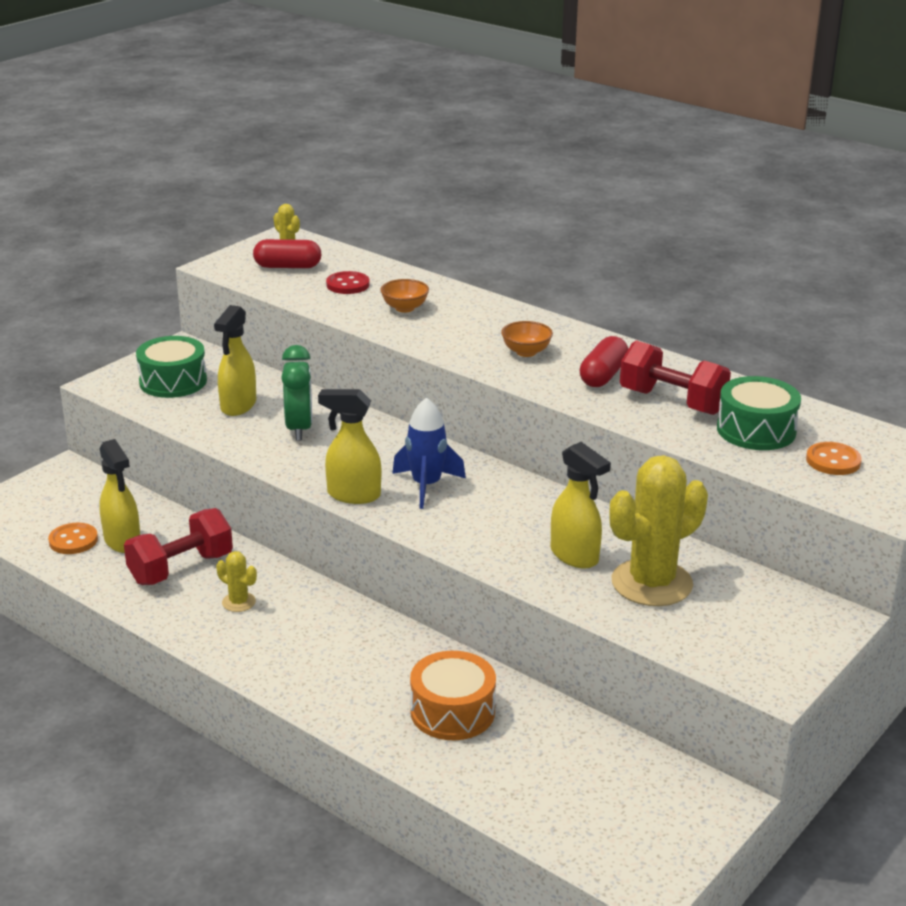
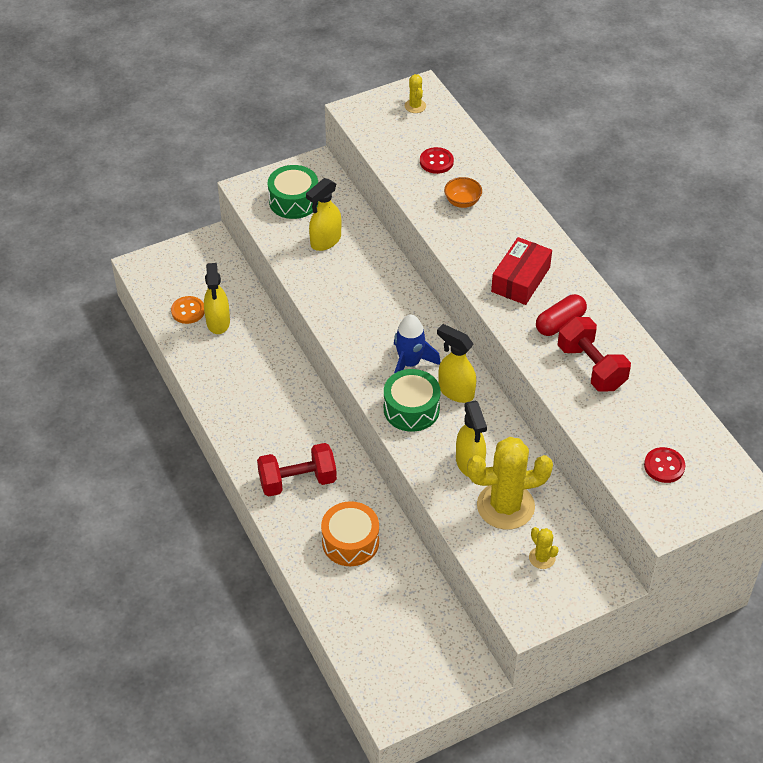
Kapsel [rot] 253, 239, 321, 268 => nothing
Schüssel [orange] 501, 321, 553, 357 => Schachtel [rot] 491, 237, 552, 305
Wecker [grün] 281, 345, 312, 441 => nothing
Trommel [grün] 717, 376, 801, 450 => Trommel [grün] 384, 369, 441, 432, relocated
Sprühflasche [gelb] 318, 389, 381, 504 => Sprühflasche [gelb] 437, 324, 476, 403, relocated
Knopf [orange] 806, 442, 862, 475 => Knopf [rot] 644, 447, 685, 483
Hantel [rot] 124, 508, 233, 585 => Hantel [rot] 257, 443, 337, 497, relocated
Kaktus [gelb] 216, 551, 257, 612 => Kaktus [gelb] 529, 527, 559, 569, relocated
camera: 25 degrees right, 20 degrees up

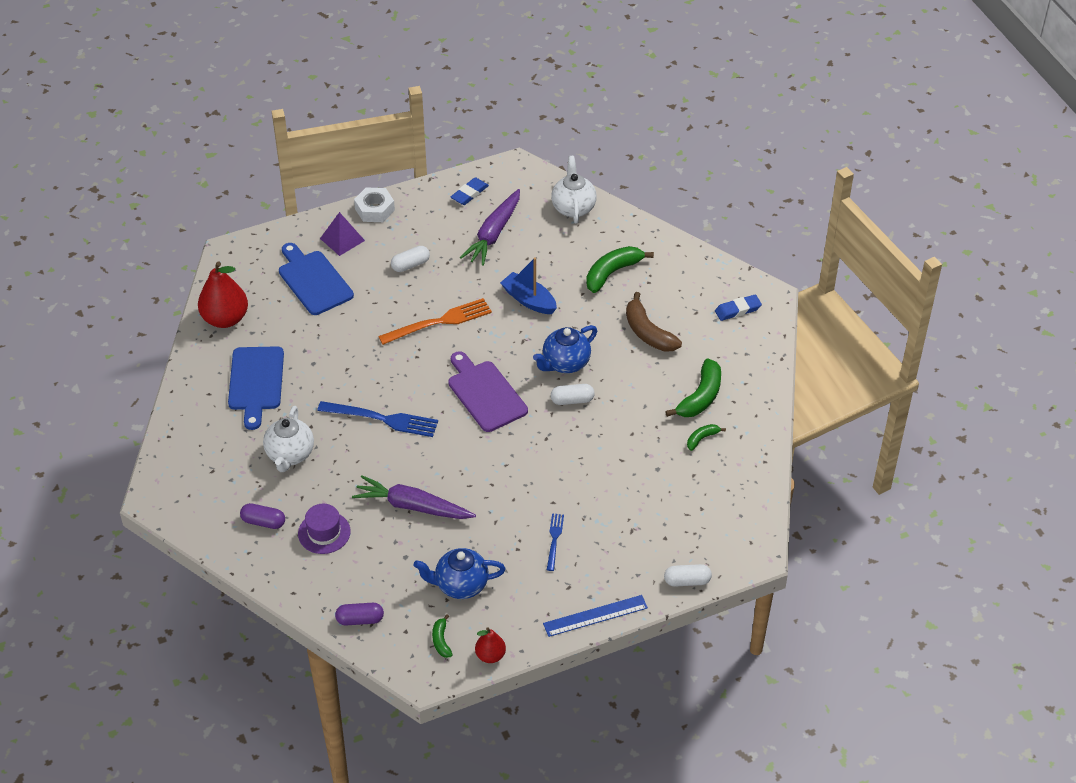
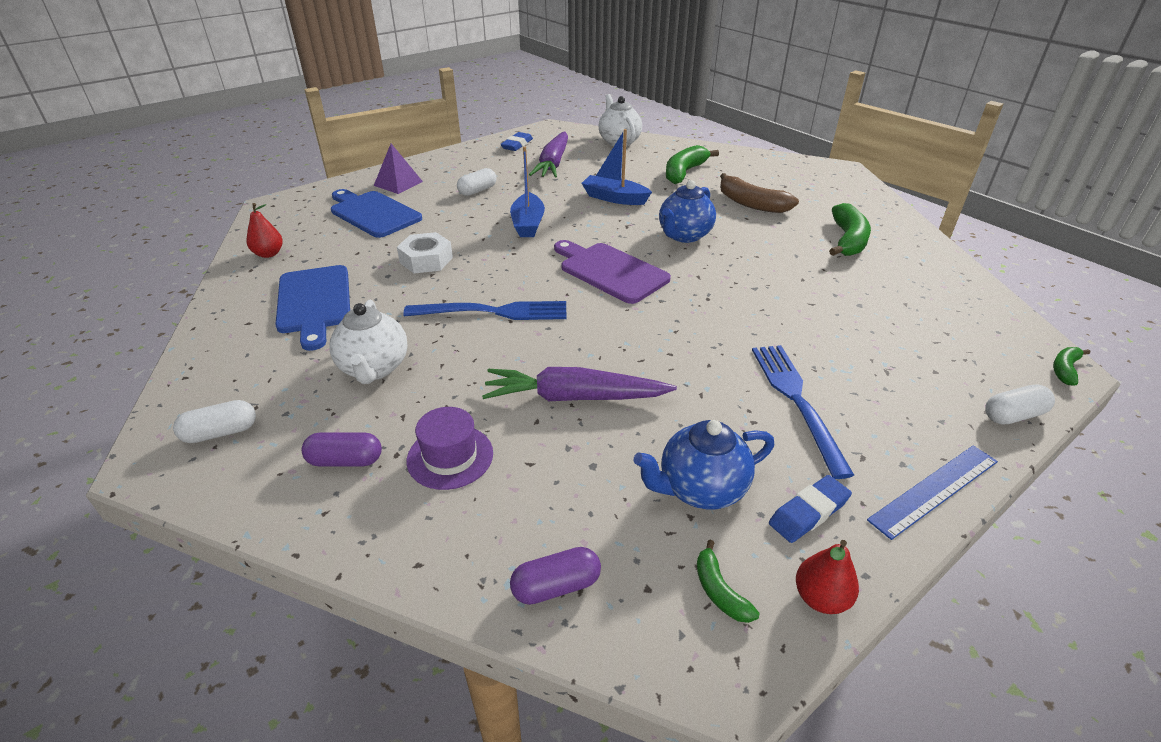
Sechskantmutter [weiß] 354, 187, 395, 222 => Sechskantmutter [weiß] 397, 232, 453, 273, relocated
Birne [rot] 198, 261, 248, 328 => Birne [rot] 247, 203, 283, 258, x0.54
Radiergummi [blau] 715, 294, 762, 321 => Radiergummi [blau] 769, 475, 852, 543, relocated
Gabel [orange] 378, 298, 492, 345 => Boot [blau] 510, 147, 545, 237
Kapsel [weiß] 551, 384, 595, 405 => Kapsel [weiß] 173, 400, 256, 443, relocated
Banane [grün] 687, 424, 726, 451 => Banane [grün] 1053, 347, 1090, 386, relocated
Gabel [blau] 547, 513, 564, 571 => Gabel [blau] 752, 345, 854, 479, x1.82
camera: 15 degrees left, 10 degrees down

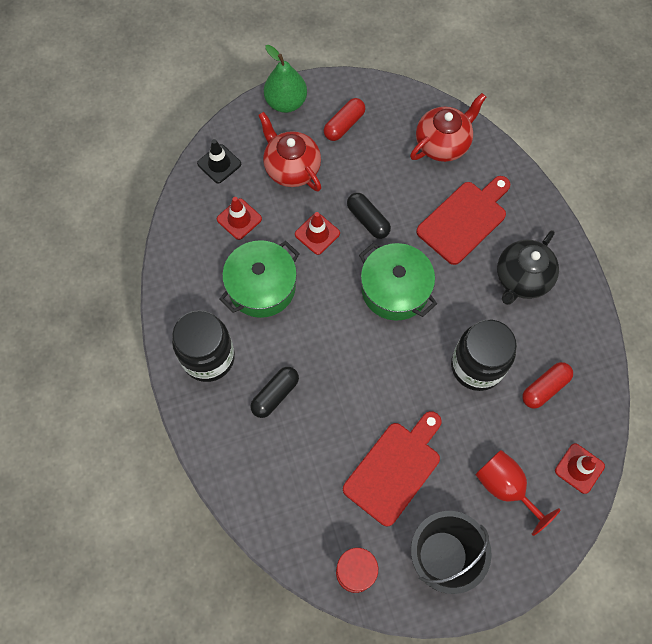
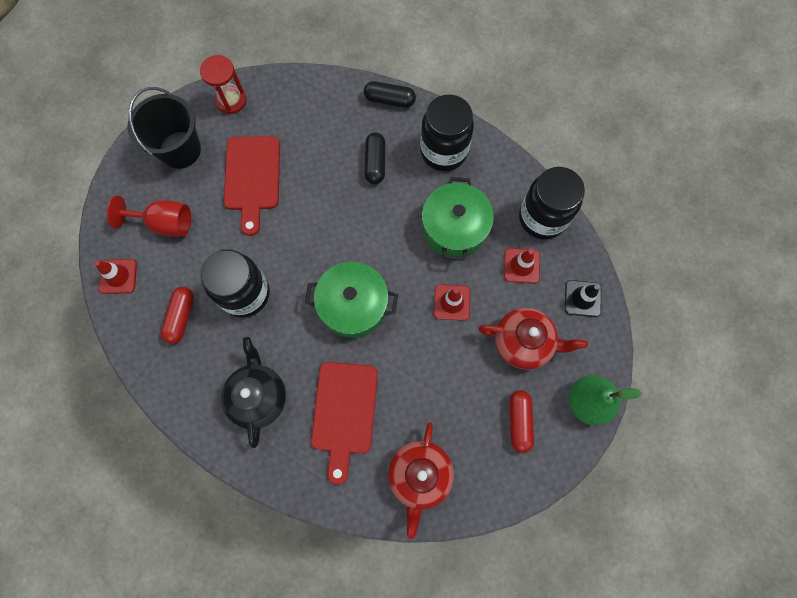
Kapsel [schwarz] 347, 193, 391, 239 => Kapsel [schwarz] 364, 81, 416, 108, relocated
nothing => Einmachglas [schwarz] 519, 167, 585, 240
camera: 140 degrees right, 5 degrees up

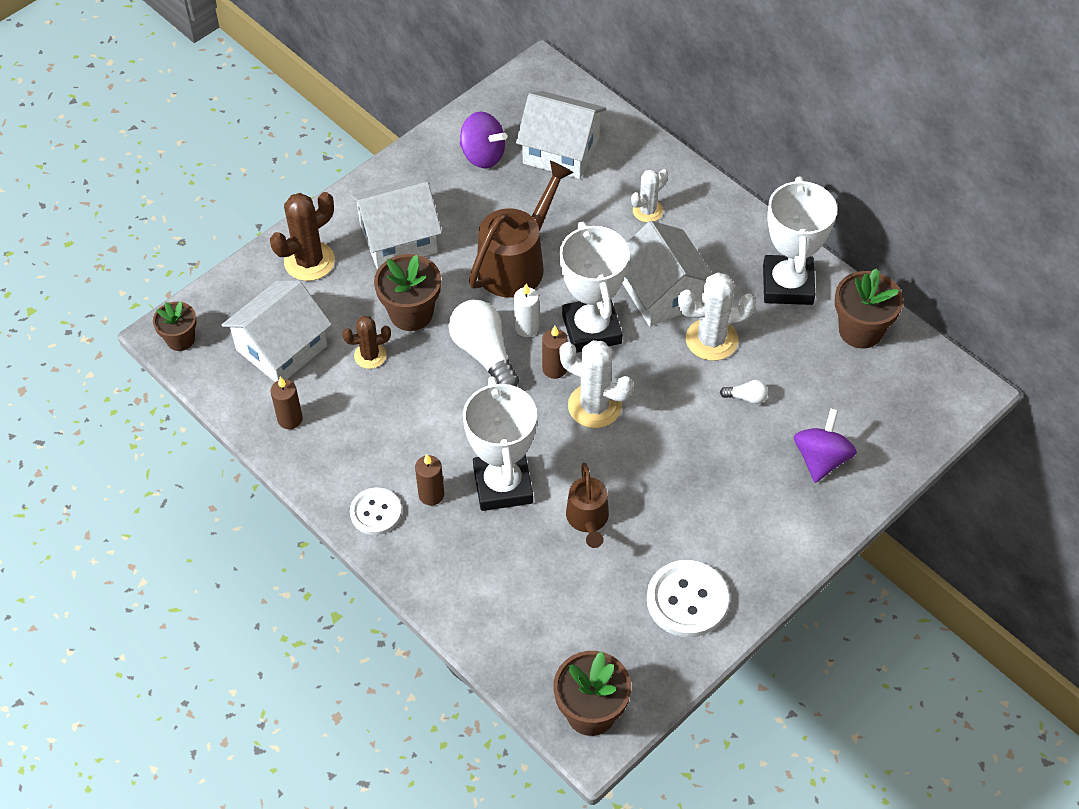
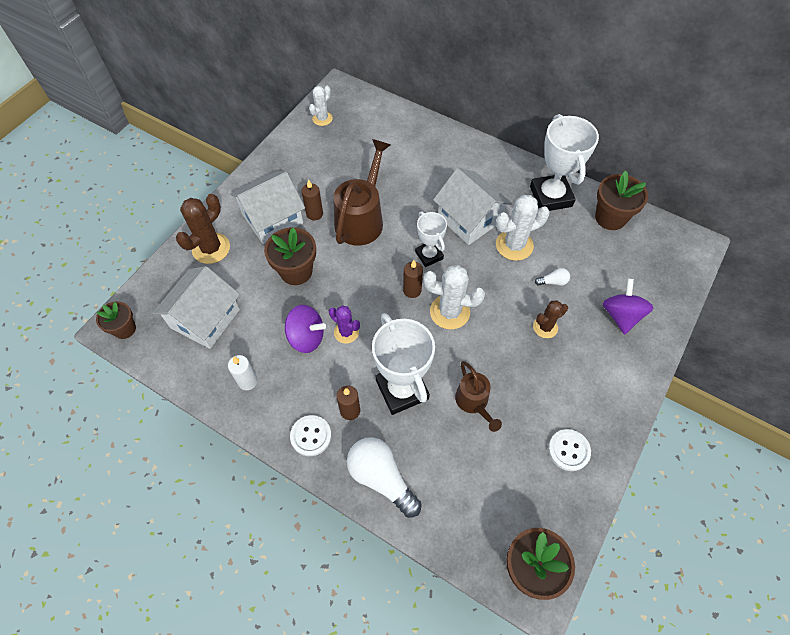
Haus [weiß] 516, 91, 606, 179 => nothing
Kreisel [lila] 460, 112, 507, 168 => Kreisel [lila] 285, 305, 326, 353, relocated
Kaktus [weiß] 631, 169, 668, 223 => Kaktus [weiß] 309, 85, 333, 126, relocated
Pokal [weiß] 560, 222, 630, 353 => Pokal [weiß] 415, 212, 447, 267, x0.58
Kerze [weiß] 514, 284, 539, 337 => Kerze [weiß] 228, 355, 258, 390, relocated
Glühbirne [weiß] 448, 300, 519, 387 => Glühbirne [weiß] 347, 437, 422, 518, relocated
Kaktus [braun] 342, 316, 391, 369 => Kaktus [braun] 533, 300, 568, 338, relocated
Kerze [braun] 270, 377, 303, 429 => Kerze [braun] 302, 179, 323, 220, relocated
Knopf [weiß] 647, 560, 729, 637 => Knopf [weiß] 548, 429, 591, 471, x0.65
nothing => Kaktus [lila] 329, 305, 360, 343
camera: 15 degrees left, 5 degrees up

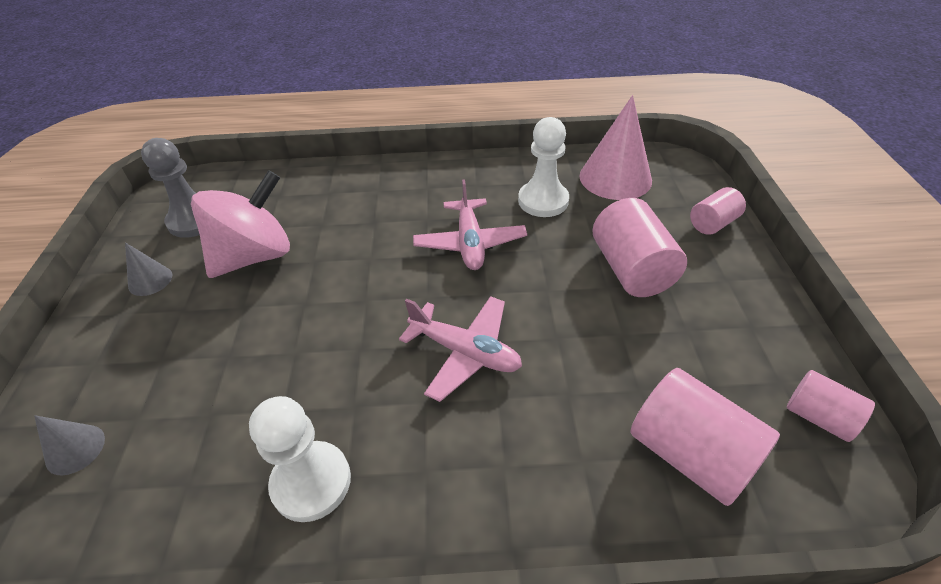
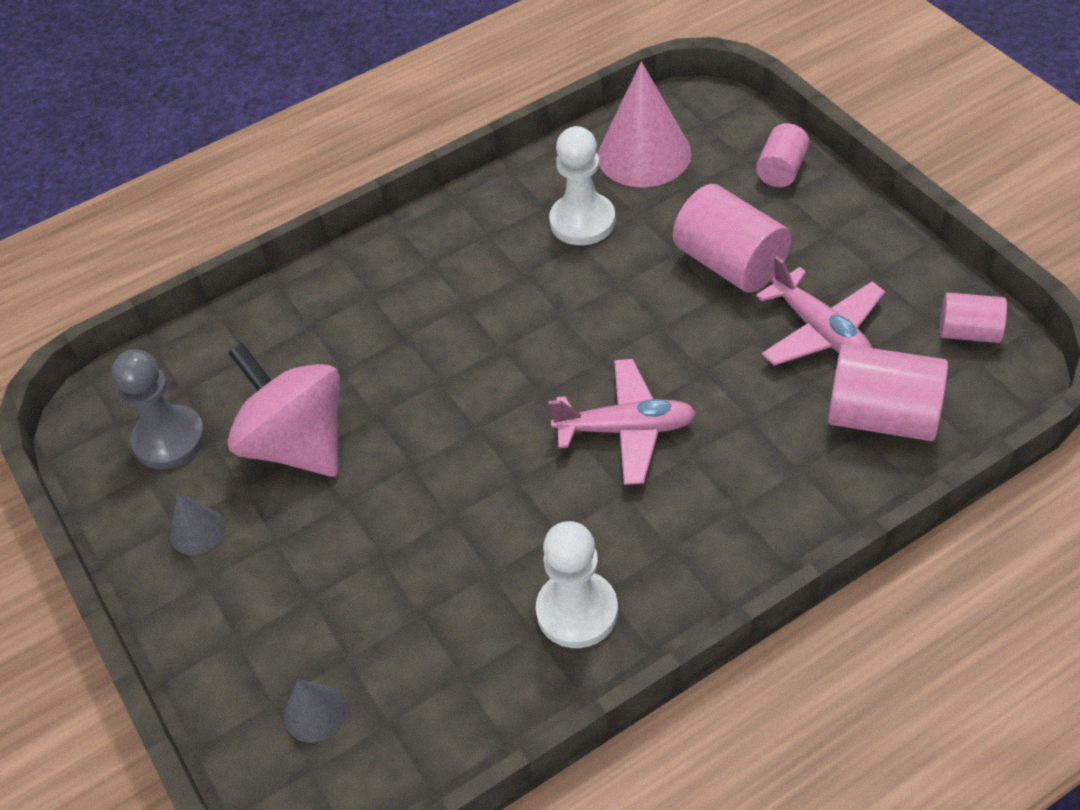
Kreisel [rosa] 191, 170, 290, 278 => Kreisel [rosa] 228, 343, 340, 477, 60 degrees counterclockwise
Flugzeug [rosa] 413, 179, 527, 270 => Flugzeug [rosa] 756, 256, 885, 366, relocated
camera: 25 degrees left, 5 degrees up

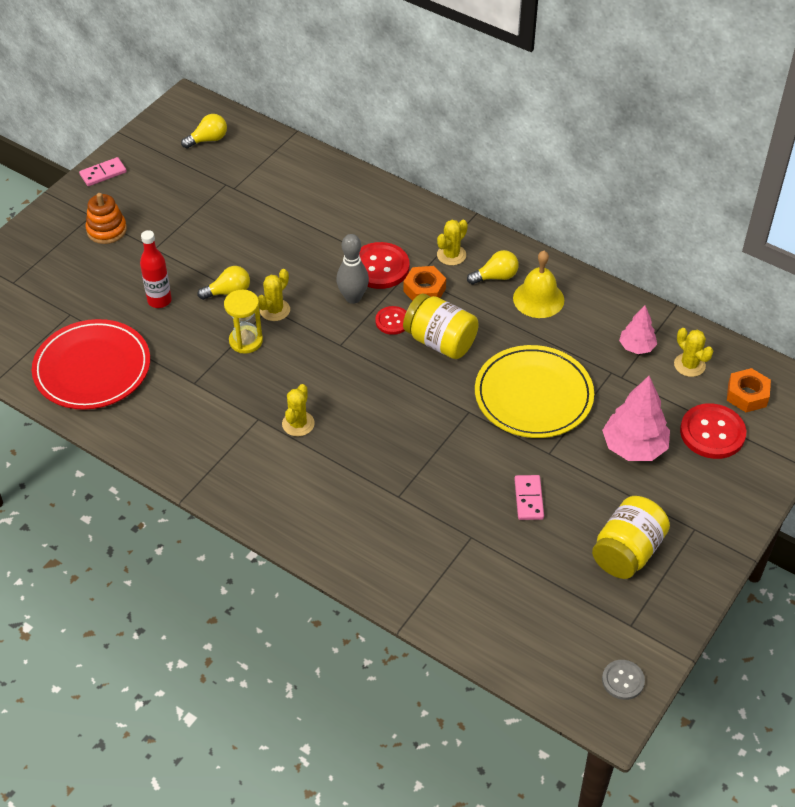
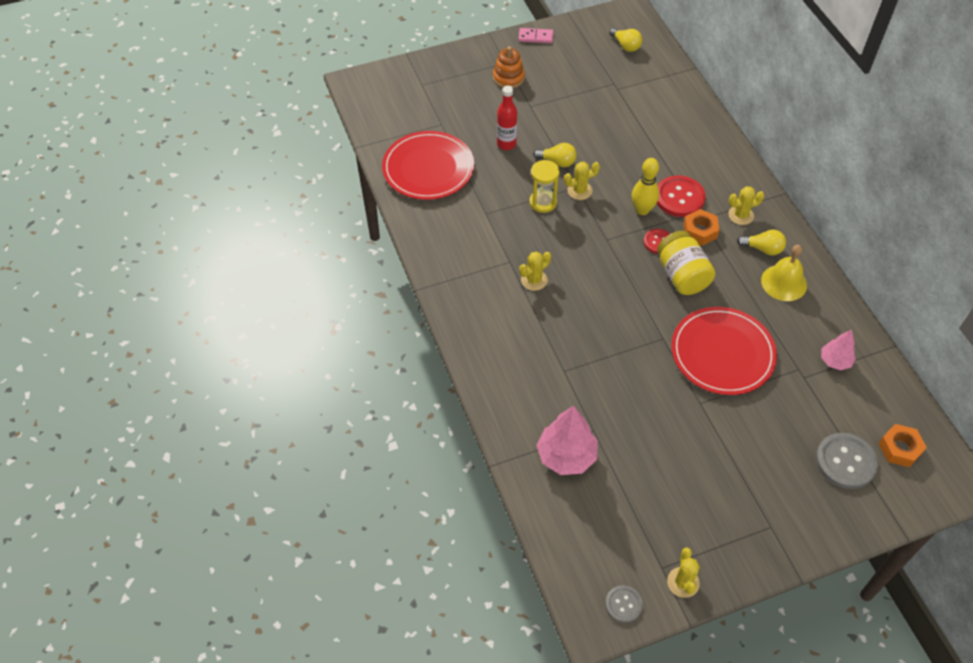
Glühbirne [gelb] 181, 114, 227, 149 => Glühbirne [gelb] 609, 28, 642, 52, 45 degrees clockwise
Bowlingkegel [grau] 336, 234, 369, 304 => Bowlingkegel [gelb] 632, 158, 659, 215
Kaktus [gelb] 674, 328, 713, 377 => Kaktus [gelb] 667, 548, 700, 598, relocated
Teller [gelb] 475, 345, 594, 438 => Teller [rot] 671, 307, 777, 395
Baum [rosa] 602, 376, 670, 461 => Baum [rosa] 536, 406, 598, 475, relocated
Knopf [rot] 680, 403, 746, 459 => Knopf [grau] 816, 433, 878, 489
Dominostein [rosa] 514, 475, 544, 520 => nothing
Einmachglas [gelb] 592, 496, 670, 579 => nothing
camera: 35 degrees right, 5 degrees up

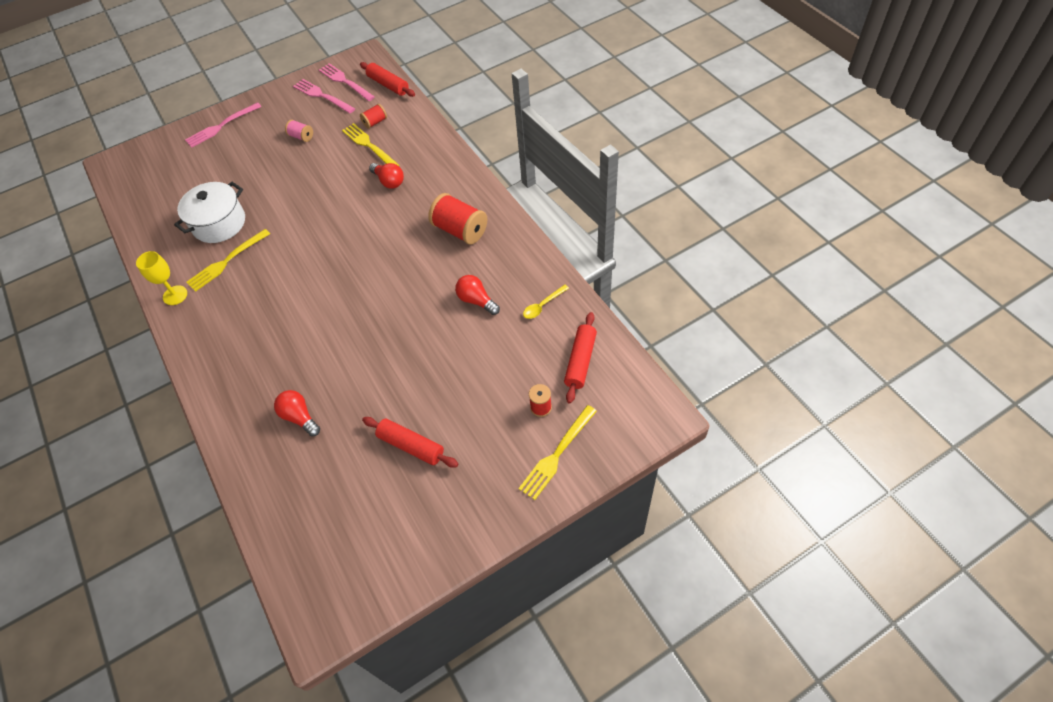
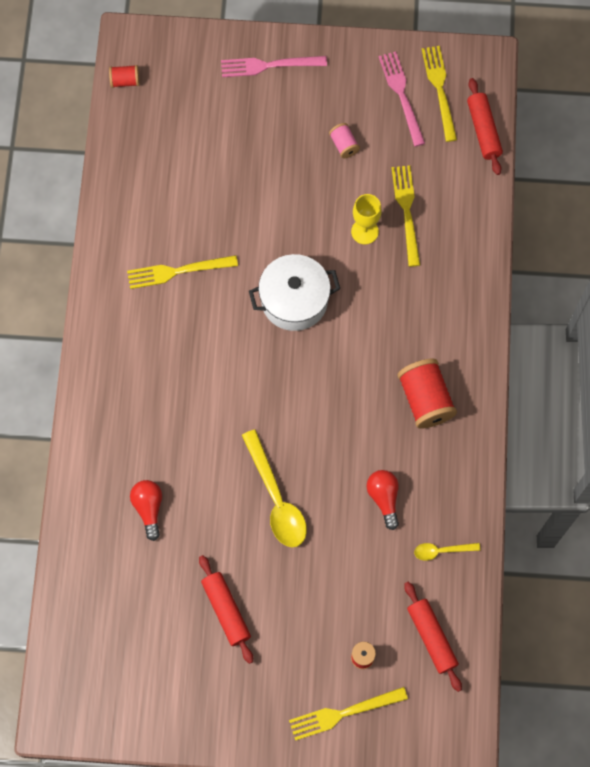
Gabel [rosa] 319, 63, 375, 101 => Gabel [gelb] 422, 46, 457, 142
Garnrolle [rot] 360, 104, 387, 129 => Garnrolle [rot] 109, 65, 140, 88, relocated
Glühbirne [rot] 369, 163, 404, 189 => nothing
Kochtopf [weiß] 174, 182, 245, 243 => Kochtopf [weiß] 249, 254, 340, 331, relocated
Kelch [gelb] 136, 251, 187, 305 => Kelch [gelb] 351, 194, 381, 244, relocated
Nudelholz [rot] 564, 312, 597, 404 => Nudelholz [rot] 404, 582, 462, 692, 75 degrees counterclockwise
nothing => Löffel [gelb] 242, 430, 307, 547
camera: 30 degrees right, 15 degrees up

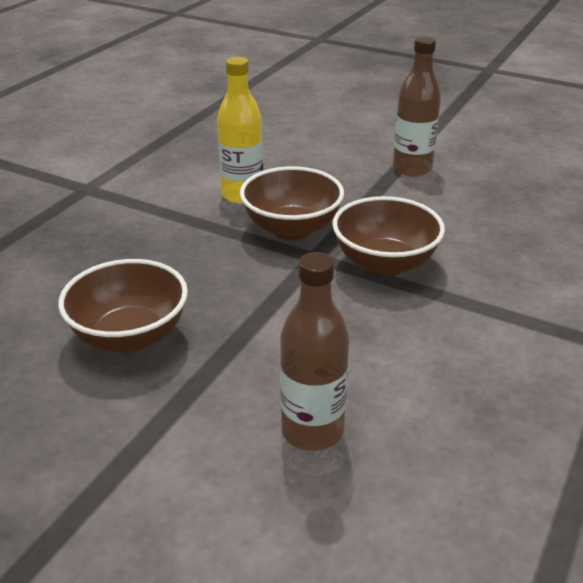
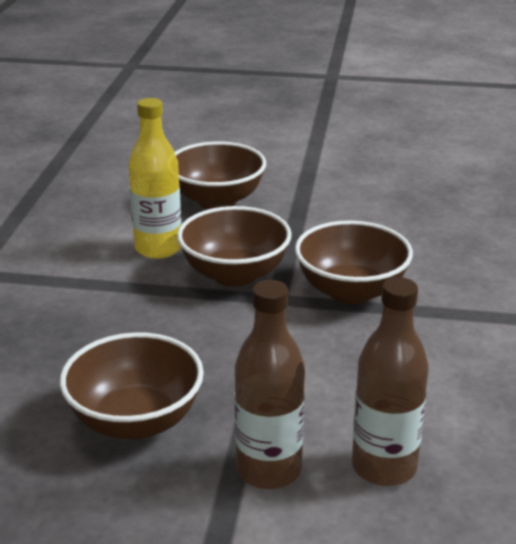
Flasche [braun] 393, 36, 441, 177 => Flasche [braun] 234, 280, 305, 489, relocated
nothing => Schüssel [braun] 175, 141, 266, 209
camera: 20 degrees left, 5 degrees down

